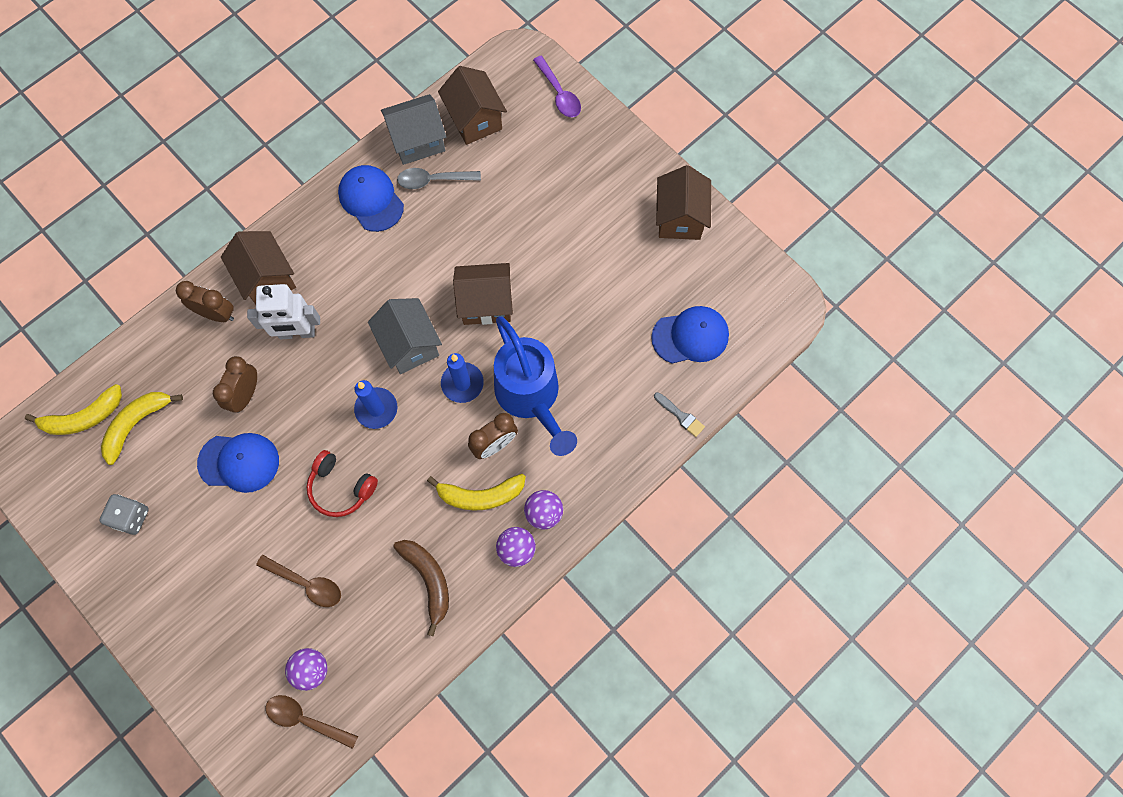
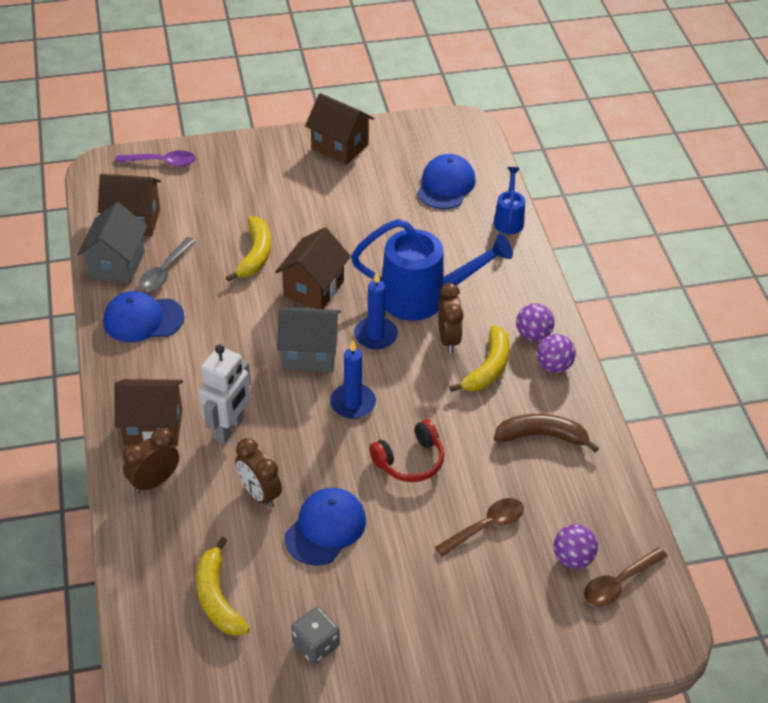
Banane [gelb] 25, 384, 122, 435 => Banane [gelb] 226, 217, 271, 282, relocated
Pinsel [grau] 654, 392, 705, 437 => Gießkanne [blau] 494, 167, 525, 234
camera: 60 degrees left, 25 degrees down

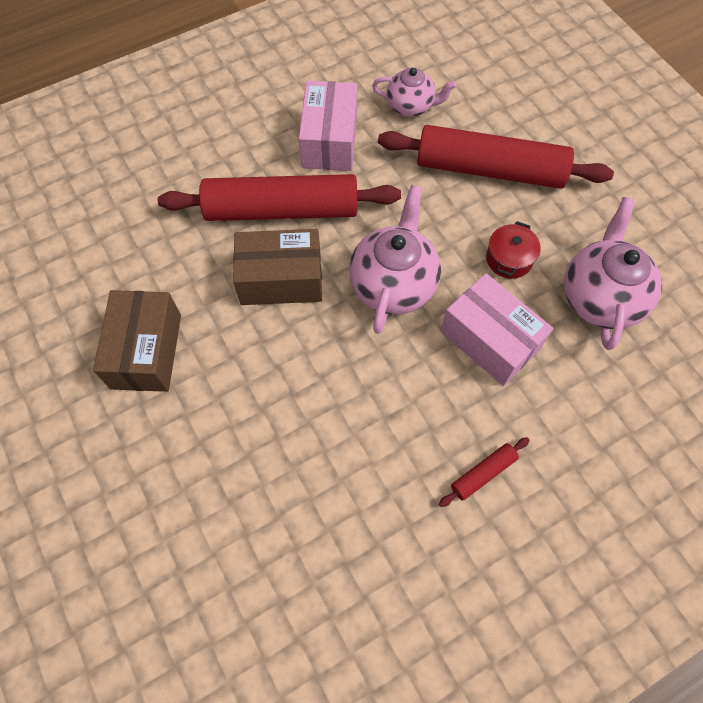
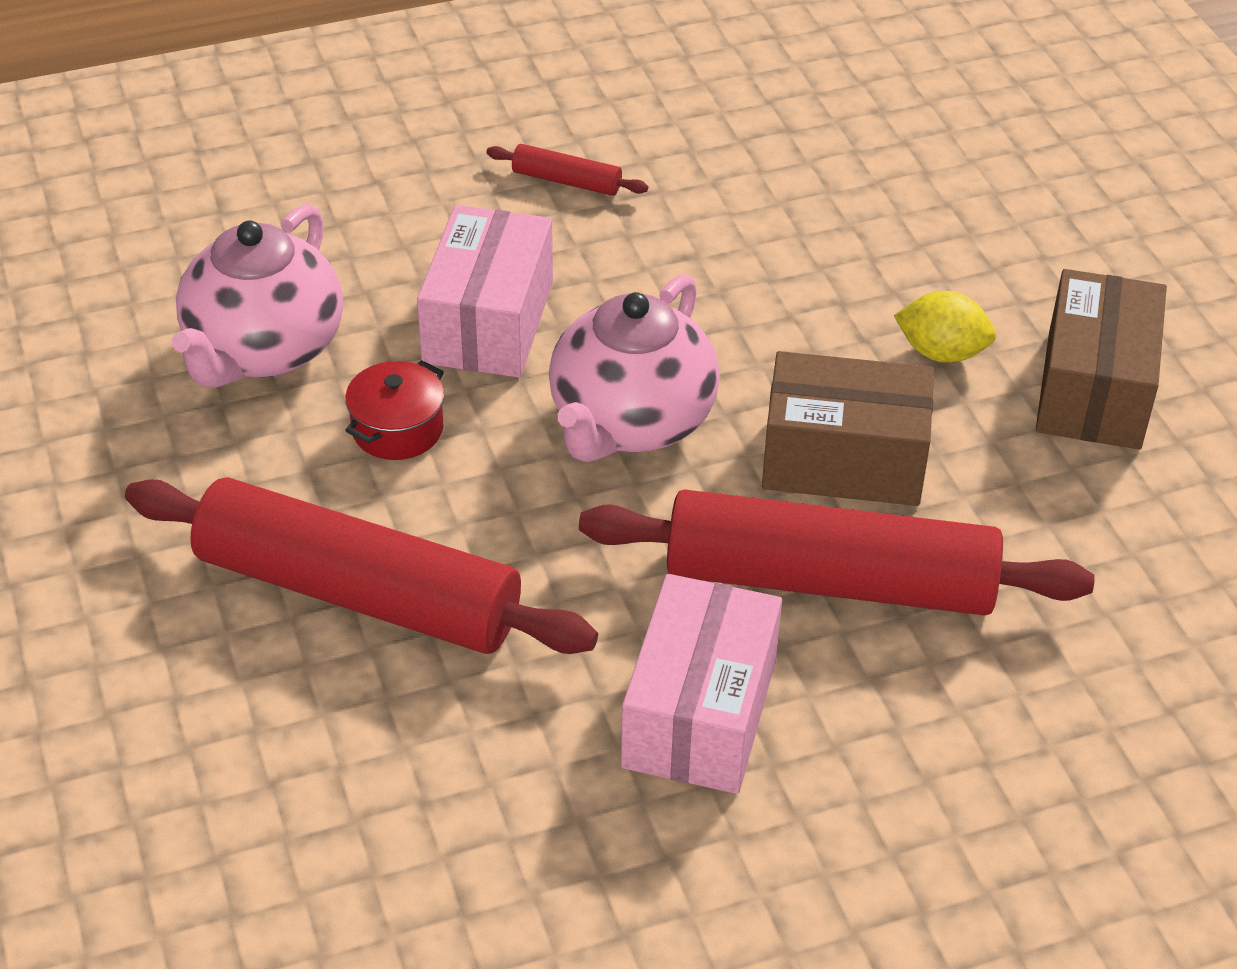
Teekanne [rosa] 372, 68, 457, 117 => nothing
Schachtel [rosa] 440, 273, 554, 386 => Schachtel [rosa] 417, 205, 553, 378, 45 degrees clockwise
Nudelholz [rot] 439, 437, 530, 507 => Nudelholz [rot] 487, 144, 648, 196, 45 degrees clockwise
nothing => Zitrone [gelb] 894, 291, 996, 363
camera: 170 degrees left, 20 degrees down

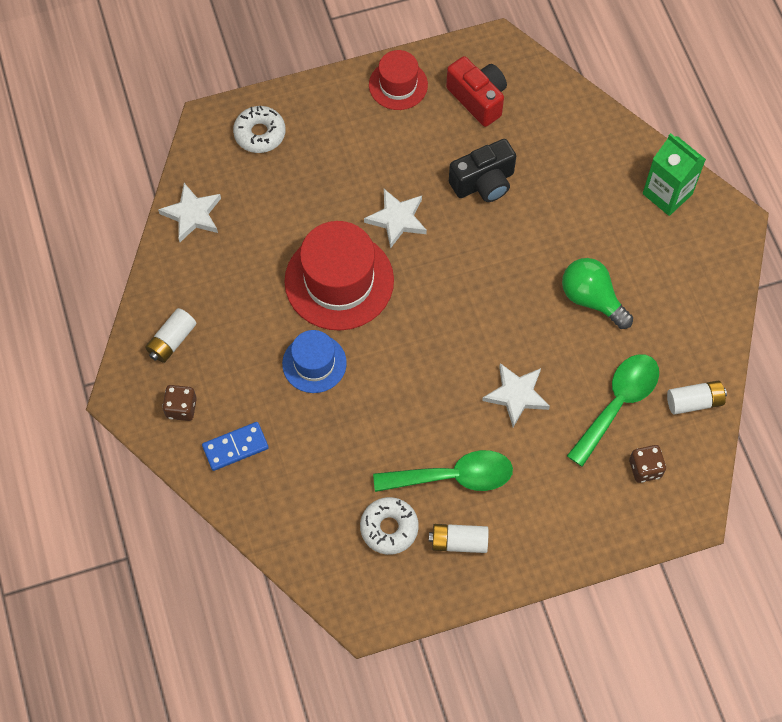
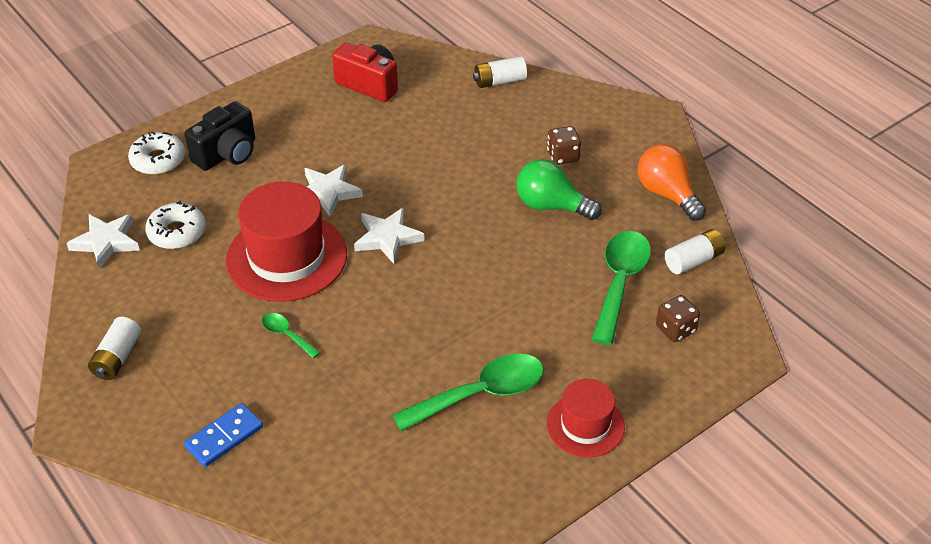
Hut [rot] 369, 50, 428, 110 => Hut [rot] 547, 379, 625, 458, relocated
Getränkekarton [grün] 643, 133, 706, 216 => nothing
Kamera [schwarz] 449, 139, 516, 202 => Kamera [schwarz] 185, 101, 255, 171, relocated
Hut [blau] 282, 330, 347, 393 => Löffel [grün] 262, 313, 320, 358
Stern [weiß] 482, 363, 550, 427 => Stern [weiß] 354, 207, 425, 264, relocated
Spielwürfel [braun] 162, 385, 197, 421 => Spielwürfel [braun] 547, 126, 581, 165, relocated
Donut [weiß] 360, 497, 419, 555 => Donut [weiß] 145, 201, 206, 249, relocated
Batterie [weiß] 429, 524, 488, 553 => Batterie [weiß] 473, 56, 527, 88, relocated
nothing => Glühbirne [orange] 638, 144, 706, 221
camera: 20 degrees left, 20 degrees down

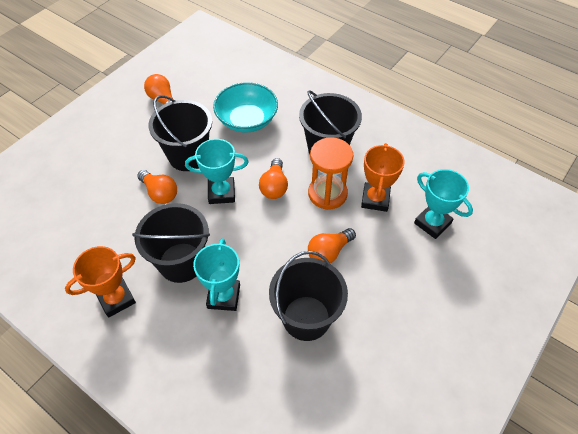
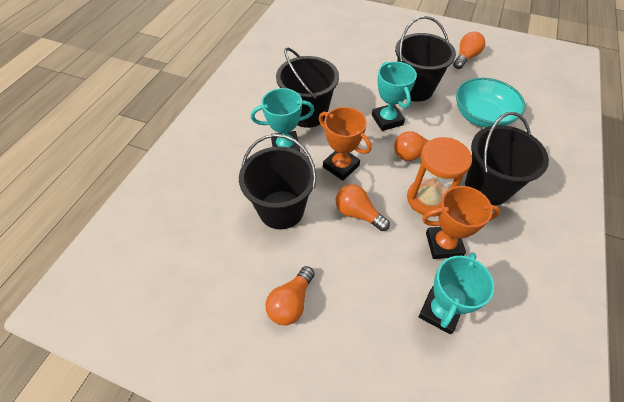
Glühbirne [orange] 137, 170, 177, 204 => Glühbirne [orange] 266, 266, 315, 325, relocated
Pokal [orange] 65, 246, 136, 318 => Pokal [orange] 319, 107, 372, 181, relocated
camera: 75 degrees right, 0 degrees up

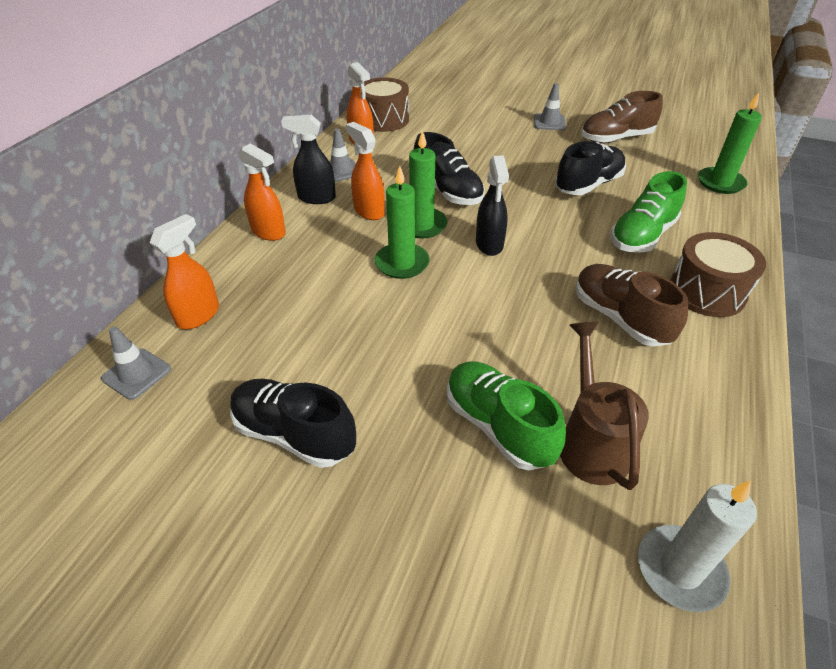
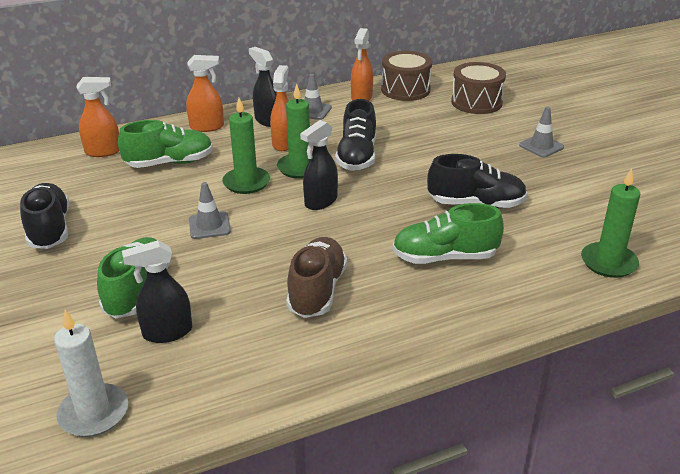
Schuh [braun] 581, 91, 663, 143 => nothing
Sprühflasche [orange] 238, 143, 286, 241 => Sprühflasche [orange] 186, 55, 224, 132, 90 degrees counterclockwise
Trommel [braun] 670, 232, 766, 317 => Trommel [braun] 451, 62, 506, 114, relocated
Gießkanne [braun] 560, 322, 649, 490 => Sprühflasche [schwarz] 122, 240, 192, 343
Leitkegel [grau] 101, 326, 171, 400 => Leitkegel [grau] 189, 182, 231, 239, relocated
nothing => Schuh [grün] 118, 120, 213, 168
camera: 45 degrees right, 10 degrees down

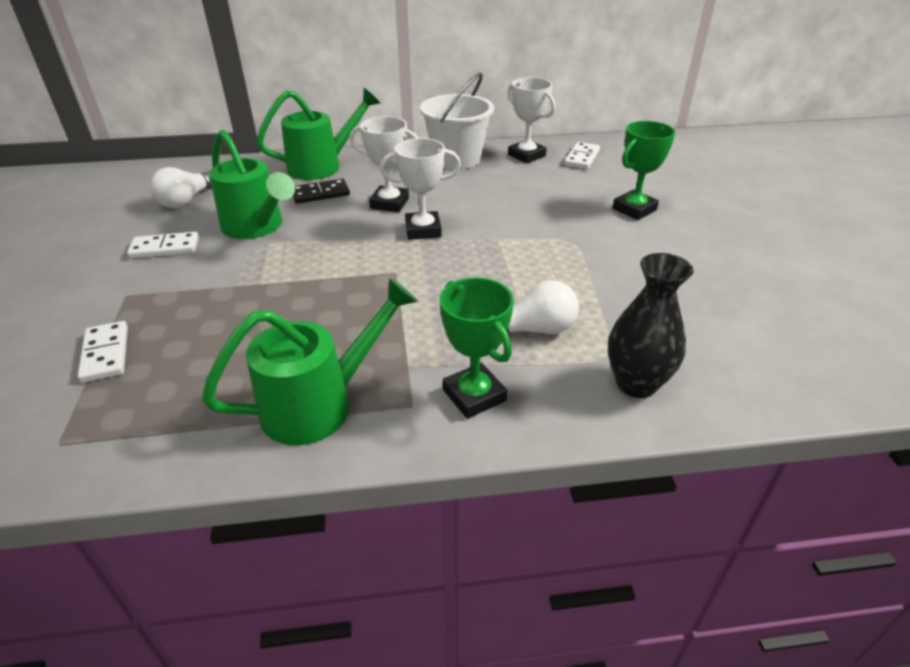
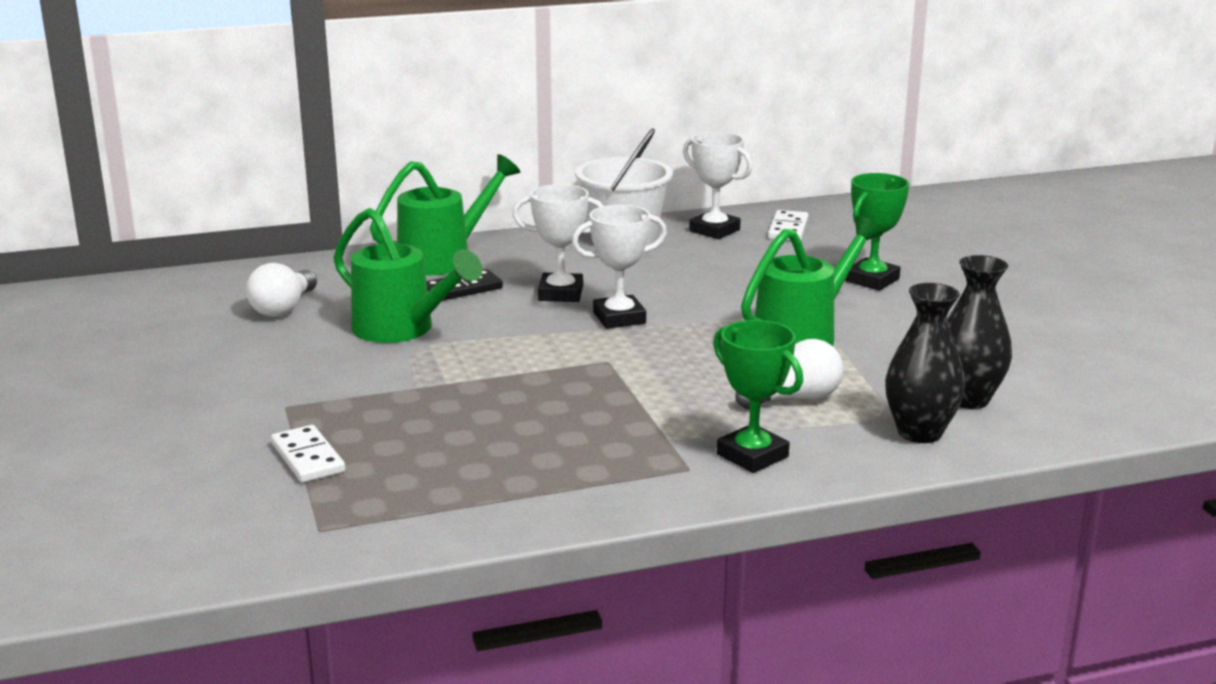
Dominostein [weiß] 127, 232, 199, 259 => nothing
Gießkanne [grün] 202, 278, 418, 445 => Gießkanne [grün] 741, 216, 883, 346, relocated
nothing => Vase [schwarz] 947, 255, 1012, 409
camera: 10 degrees left, 15 degrees down

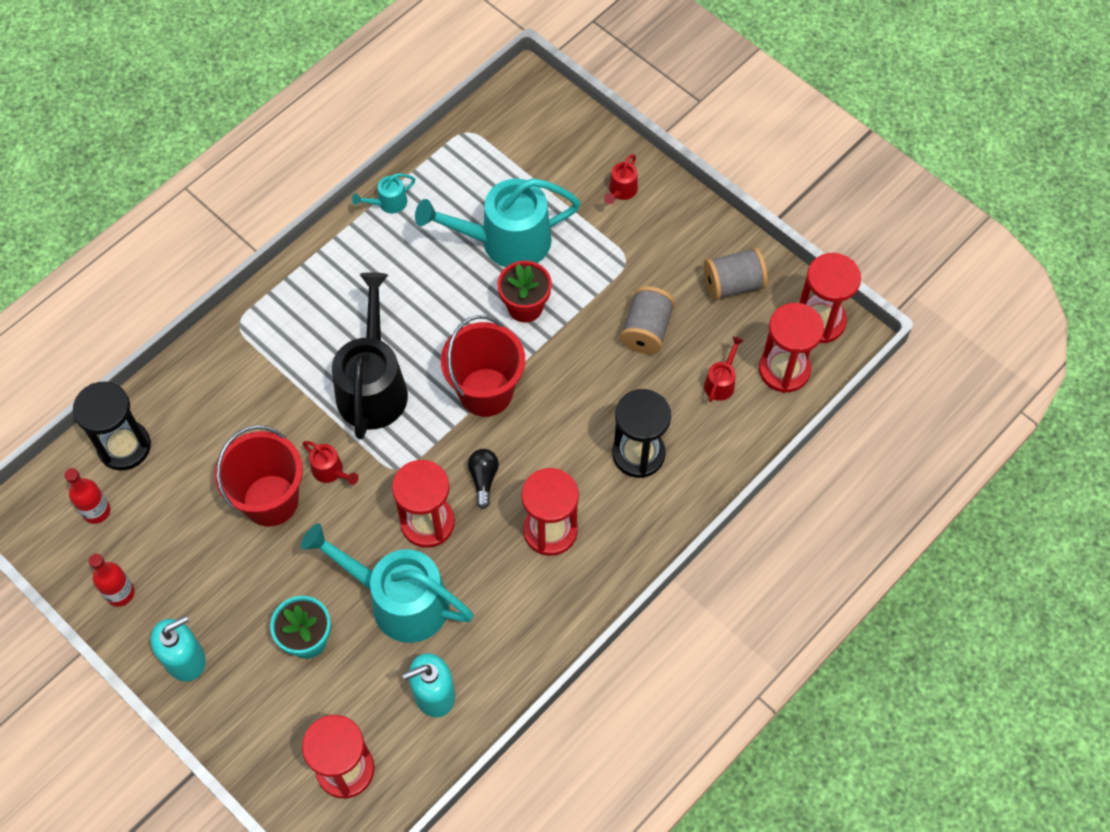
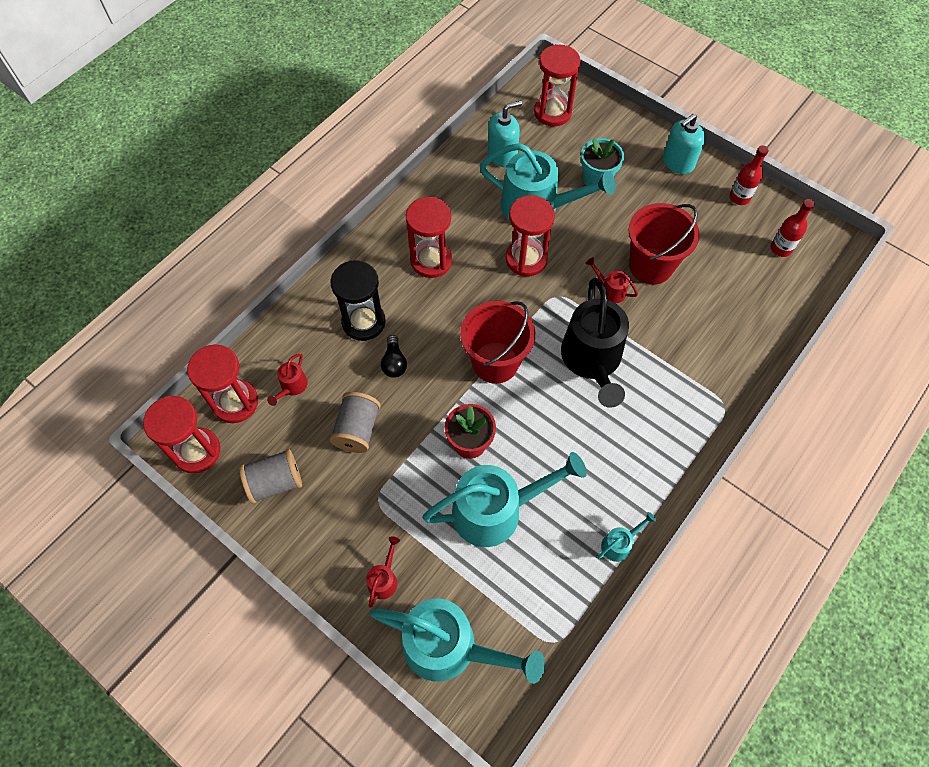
Sanduhr [schwarz] 73, 382, 151, 471 => nothing
Glühbirne [schwarz] 468, 449, 499, 509 => Glühbirne [schwarz] 381, 335, 407, 378, relocated
nothing => Gießkanne [türkis] 370, 599, 545, 684
camera: 175 degrees right, 0 degrees up

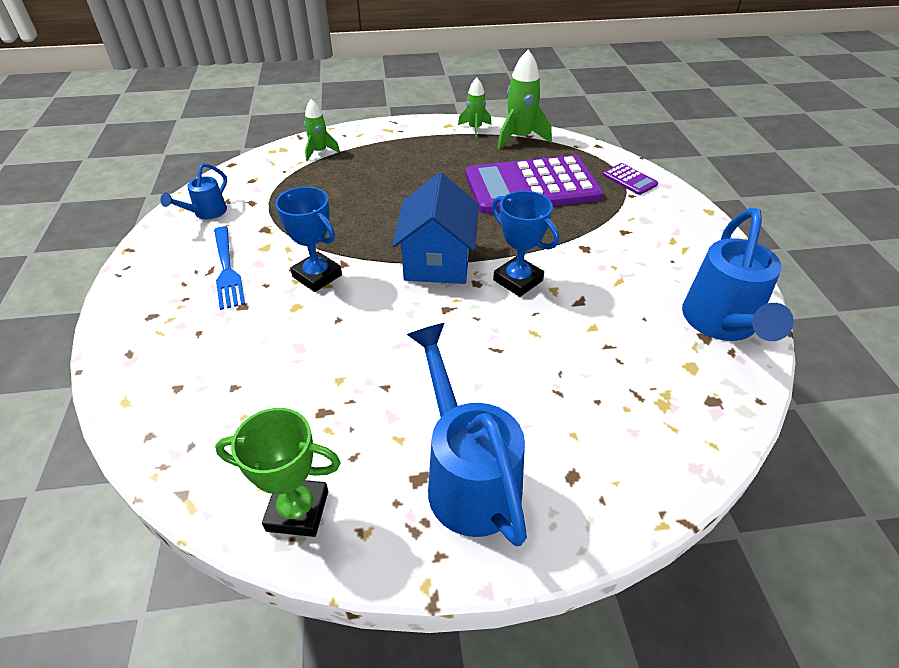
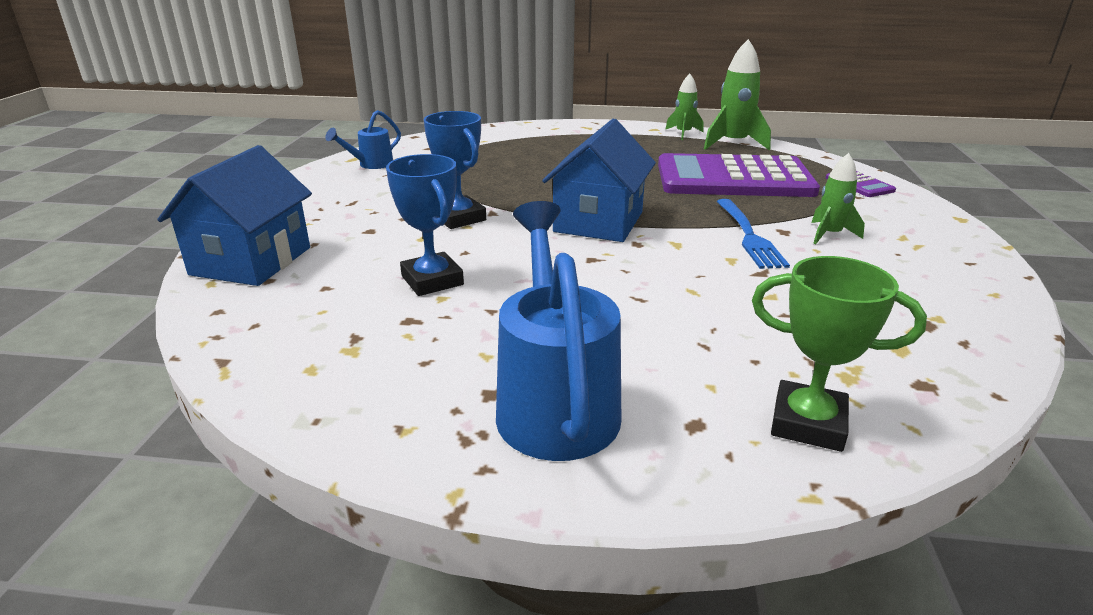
Rakete [grün] 304, 99, 340, 161 => Rakete [grün] 811, 153, 865, 244, relocated
Pokal [blau] 492, 191, 559, 297 => Pokal [blau] 386, 154, 464, 296, relocated
Gießkanne [blau] 682, 208, 794, 341 => nothing
Gabel [blau] 214, 226, 245, 310 => Gabel [blau] 716, 199, 790, 269, relocated
Pokal [grün] 215, 408, 341, 537 => Pokal [grün] 752, 256, 927, 452, relocated
nothing => Haus [blau] 157, 145, 312, 286
camera: 15 degrees right, 15 degrees down

